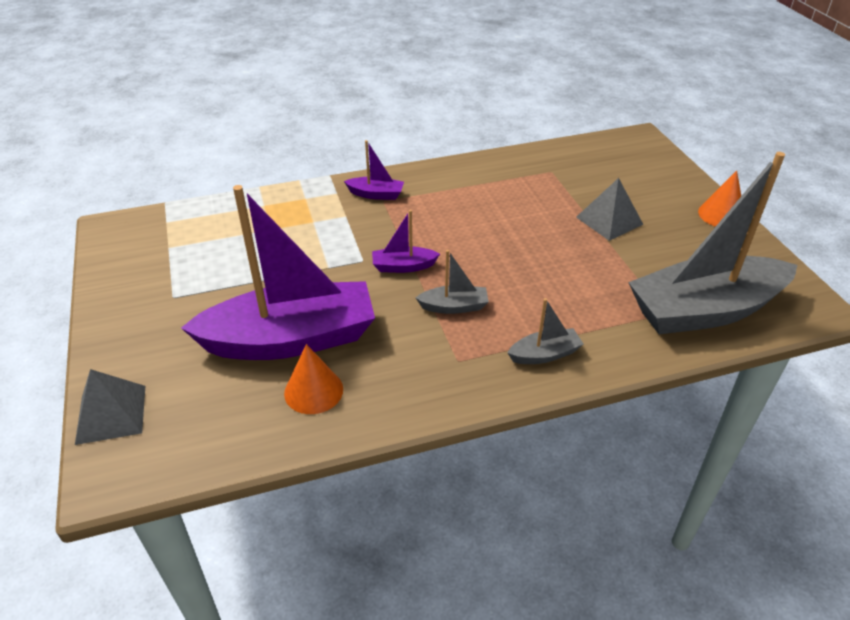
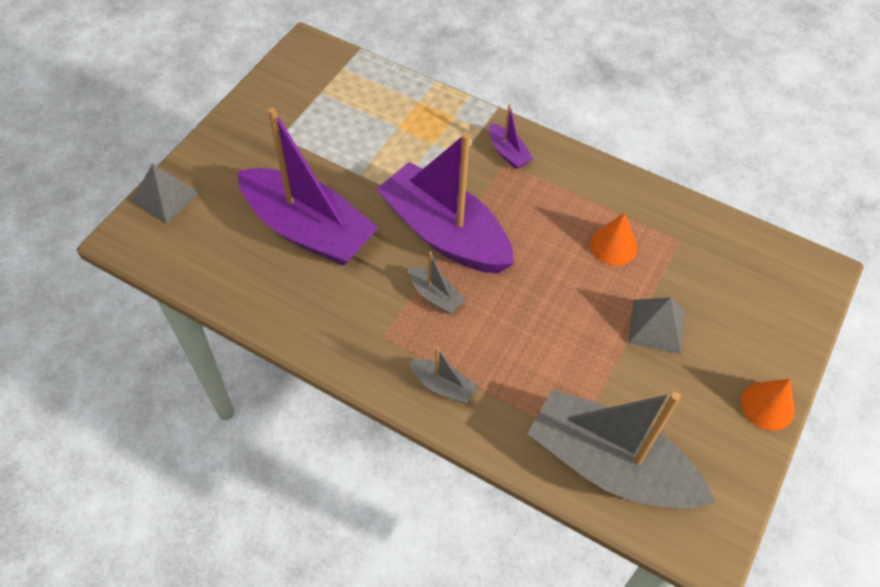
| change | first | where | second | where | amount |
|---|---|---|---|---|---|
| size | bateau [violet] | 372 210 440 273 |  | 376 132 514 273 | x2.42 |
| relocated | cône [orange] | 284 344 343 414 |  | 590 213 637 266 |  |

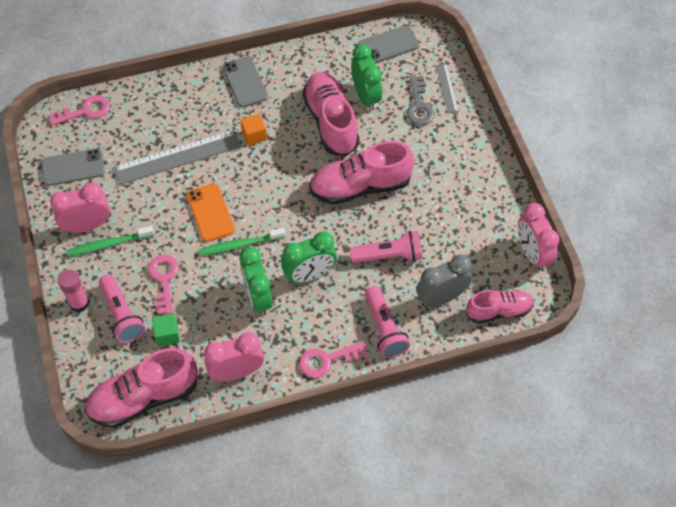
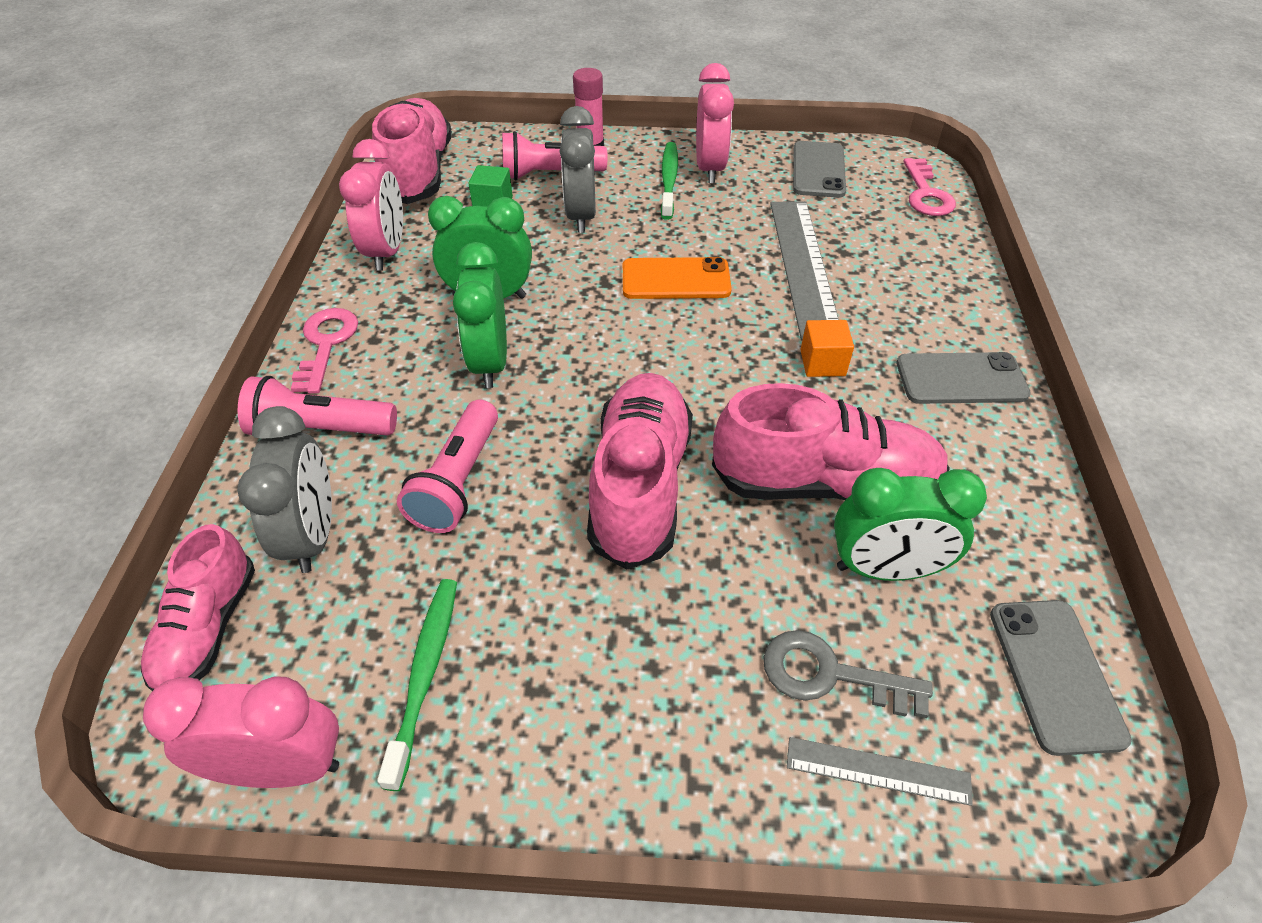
| change | first | where | second | where | amount |
|---|---|---|---|---|---|
| relocated | brosse à dents [vert] | 199 228 286 256 |  | 377 579 457 791 |  |
| exchanged | clé [rose] | 148 255 179 315 | réveil [gris] | 559 106 596 233 |  |

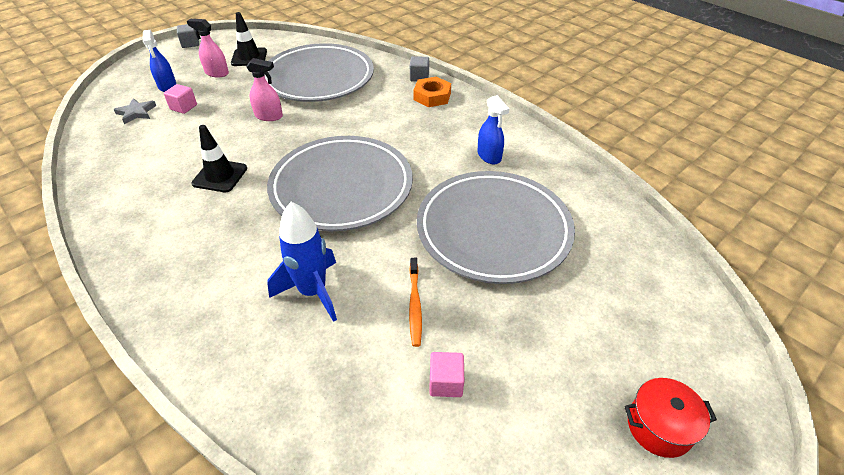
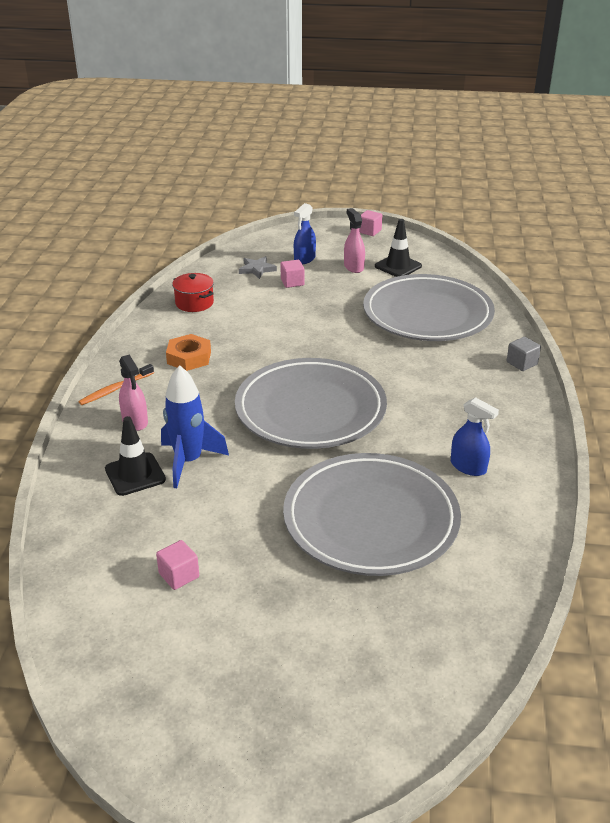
| change | first | where | second | where | amount |
|---|---|---|---|---|---|
| colour | cube [gris] | 177 24 199 48 | cube [rose] | 359 210 382 236 |  |
| relocated | vaporisateur [rose] | 246 58 283 121 |  | 119 354 148 431 |  |
| relocated | écrou [orange] | 413 77 451 107 |  | 166 334 211 371 |  |
| spun | vaporisateur [bleu] | 477 95 509 164 |  | 451 397 499 476 | 75 degrees counterclockwise |
| relocated | cône de chantier [noir] | 191 125 247 192 |  | 105 416 166 496 |  |
| relocated | brosse à dents [orange] | 409 258 422 347 |  | 79 364 154 405 |  |
| relocated | marmite [rouge] | 624 378 717 458 |  | 172 273 214 312 |  |

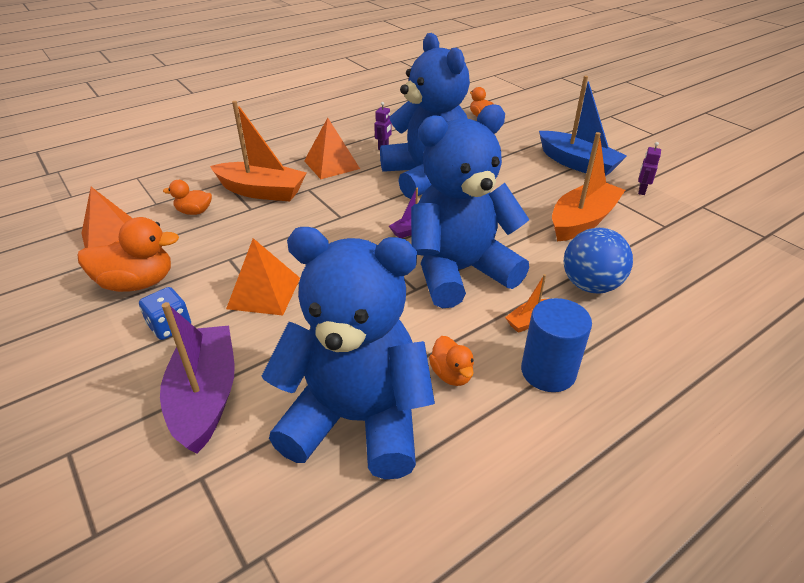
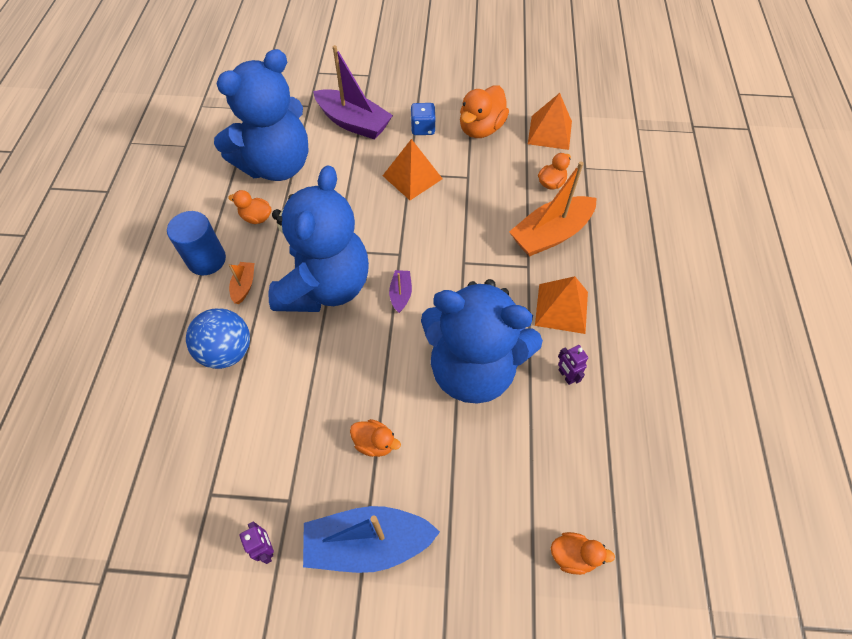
| change | first | where | second | where | amount |
|---|---|---|---|---|---|
| missing | bateau [orange] | 552 132 625 241 |  |  |  |
| appeared |  |  | canard [orange] | 350 419 401 457 |  |

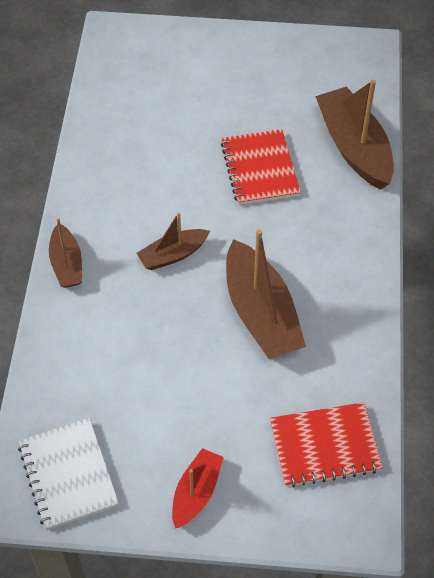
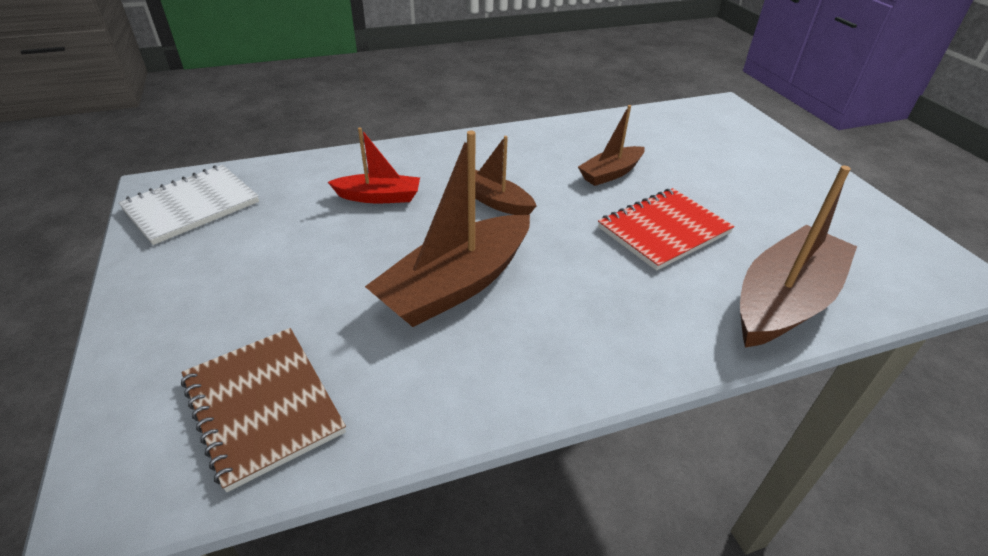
| change | first | where | second | where | amount |
|---|---|---|---|---|---|
| relocated | bateau [marron] | 49 218 82 288 |  | 578 105 644 186 |  |
| colour | carnet [rouge] | 270 402 383 488 | carnet [marron] | 181 328 346 492 |  |
| relocated | bateau [rouge] | 172 448 224 529 |  | 328 127 420 203 |  |

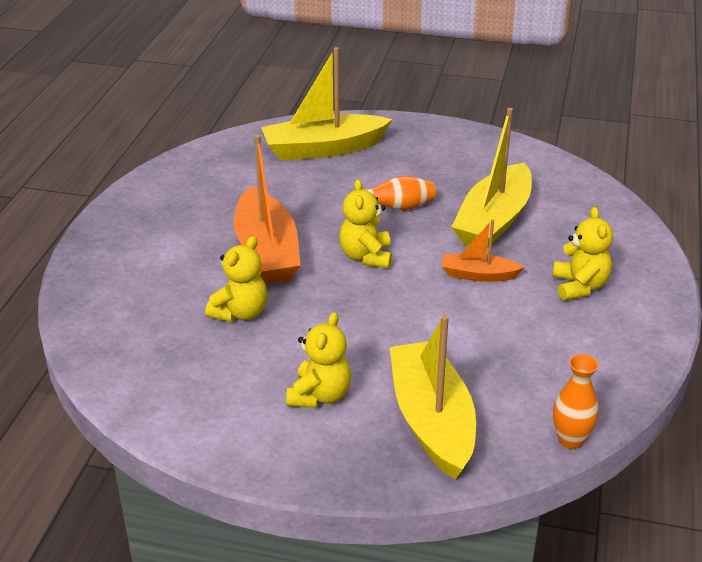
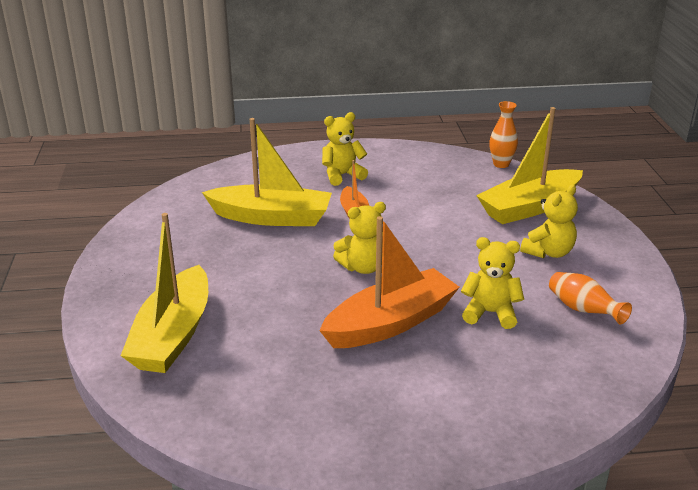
| change | first | where | second | where | amount |
|---|---|---|---|---|---|
| spun | bateau [jaune] | 261 47 393 160 |  | 121 213 208 373 | 45 degrees clockwise |
| relocated | vase [orange] | 362 176 436 210 |  | 549 272 632 324 |  |
| spun | ours en peluche [jaune] | 286 312 351 408 |  | 520 185 578 258 | 135 degrees clockwise |

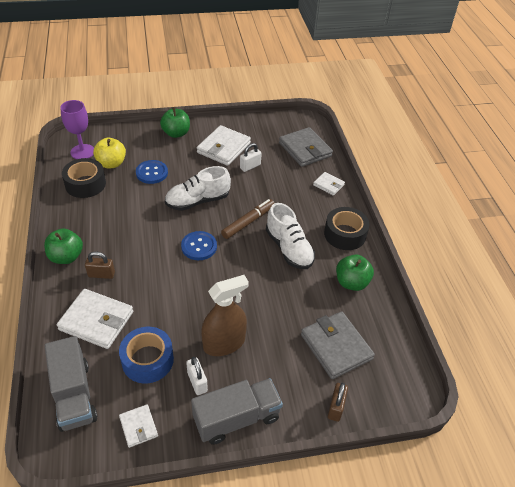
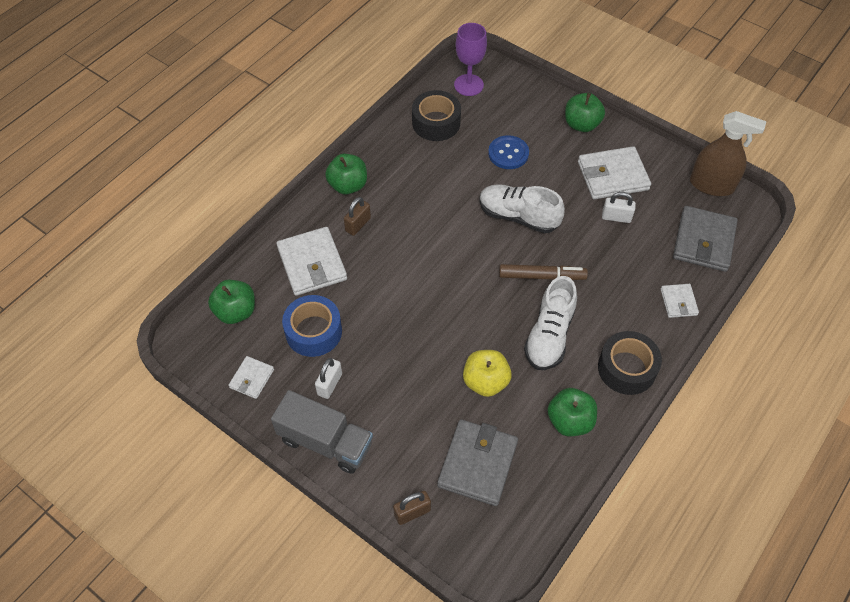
| change | first | where | second | where | amount |
|---|---|---|---|---|---|
| relocated | pomme [jaune] | 93 138 126 169 |  | 463 350 512 397 |  |
| missing | bouton [bleu] | 181 231 217 260 |  |  |  |
| spun | cadenas [marron] | 85 251 115 279 |  | 344 197 371 236 | 75 degrees clockwise |
| relocated | vaporisateur [marron] | 201 275 249 356 |  | 690 111 766 196 |  |
| exchanged | camion [gris] | 45 336 97 432 | pomme [vert] | 208 280 255 324 |  |

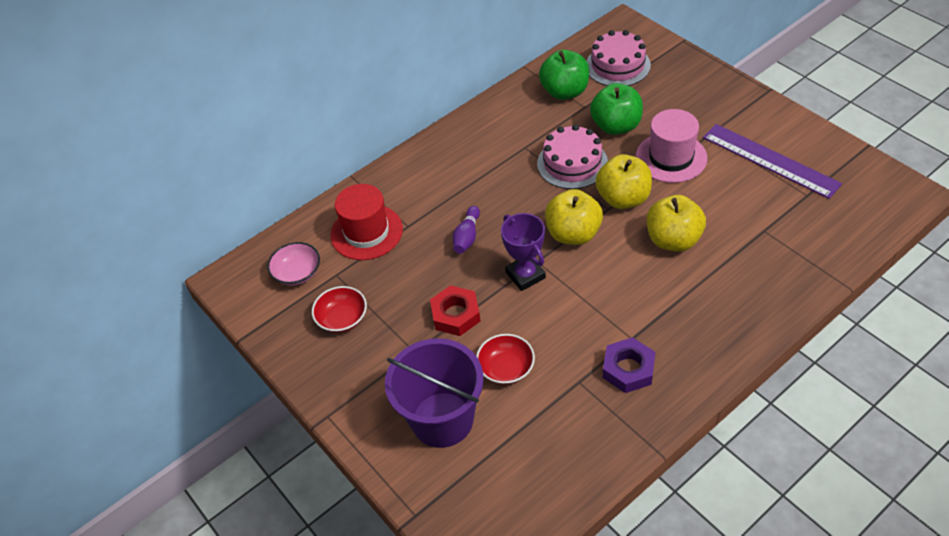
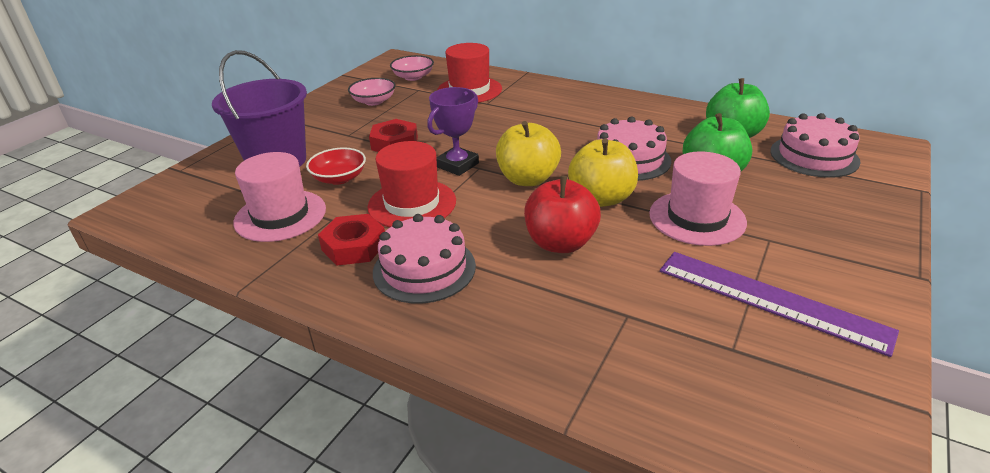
| change | first | where | second | where | amount |
|---|---|---|---|---|---|
| spun | règle [violet] | 703 124 842 199 |  | 660 252 899 357 | 75 degrees counterclockwise |
| colour | pomme [jaune] | 647 195 706 252 | pomme [rouge] | 524 176 601 253 |  |
| missing | quille [violet] | 452 206 480 254 |  |  |  |
| colour | bol [rouge] | 312 286 367 333 | bol [rose] | 348 78 396 106 |  |
| colour | écrou [violet] | 603 337 656 393 | écrou [rouge] | 318 214 385 266 |  |
| appeared |  |  | chapeau [rouge] | 368 141 456 227 |  |
| appeared |  |  | chapeau [rose] | 233 152 326 242 |  |
| appeared |  |  | gâteau [rose] | 373 214 476 304 |  |

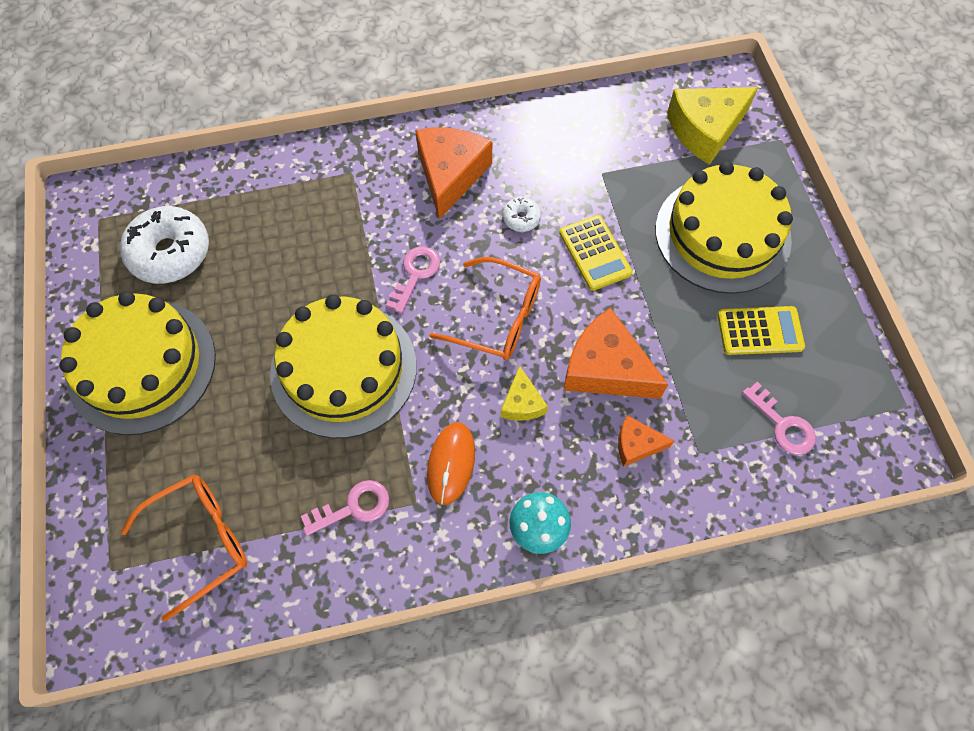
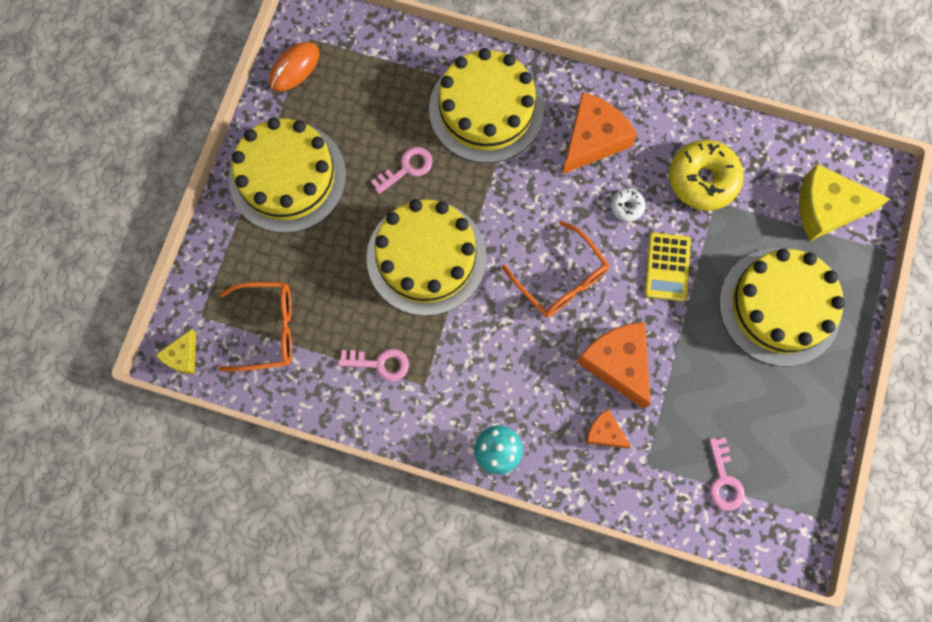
| change | first | where | second | where | amount |
|---|---|---|---|---|---|
| missing | beignet [blanc] | 120 206 209 284 |  |  |  |
| relocated | clé [rose] | 386 246 440 314 |  | 371 147 433 194 |  |
| missing | calculatrice [jaune] | 717 306 805 355 |  |  |  |
| relocated | fromage [jaune] | 501 366 548 421 |  | 156 329 196 374 |  |
| relocated | souris [orange] | 427 422 475 505 |  | 269 42 320 92 |  |
| appeared |  |  | gâteau [jaune] | 429 48 544 163 |  |
| appeared |  |  | beignet [jaune] | 669 140 744 211 |  |

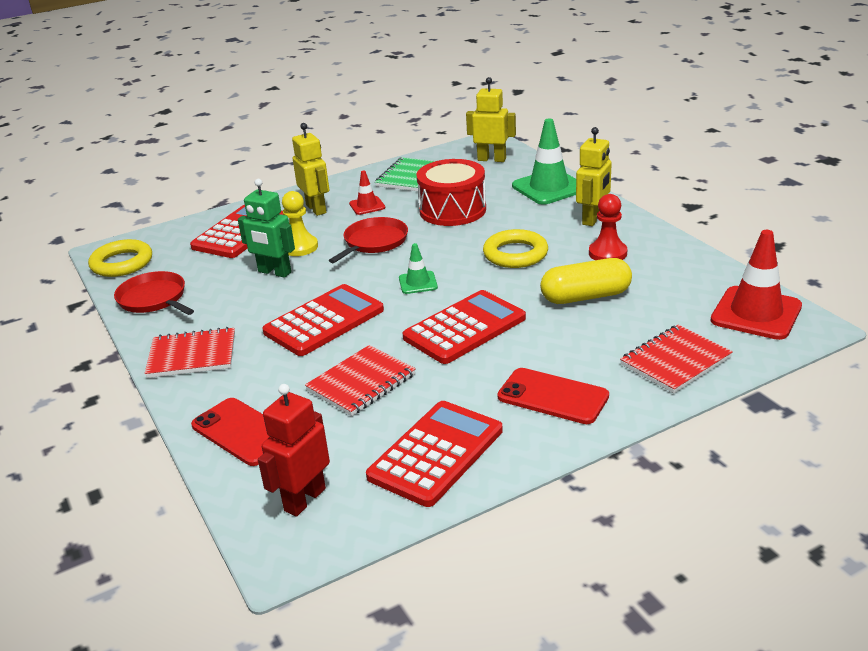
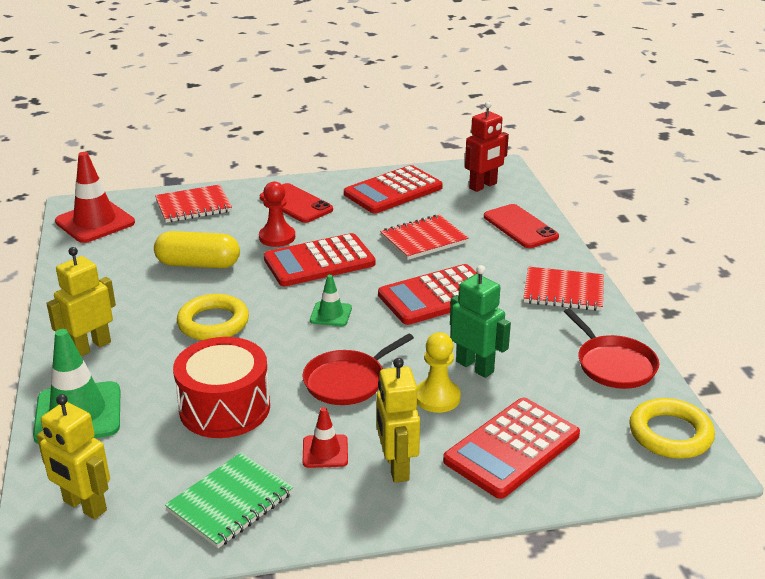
| change | first | where | second | where | amount |
|---|---|---|---|---|---|
| relocated | pion [rouge] | 589 194 627 260 |  | 259 182 295 247 |  |

